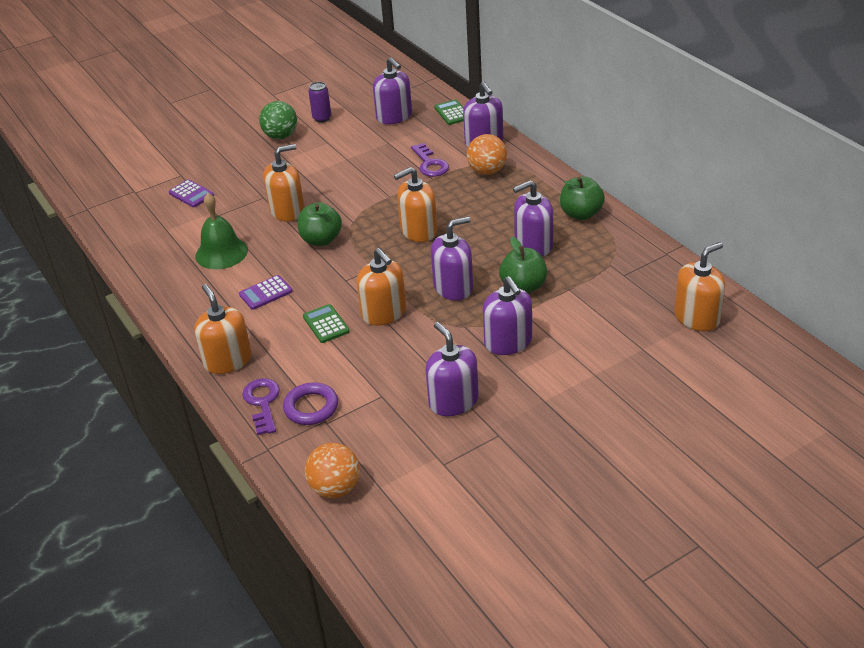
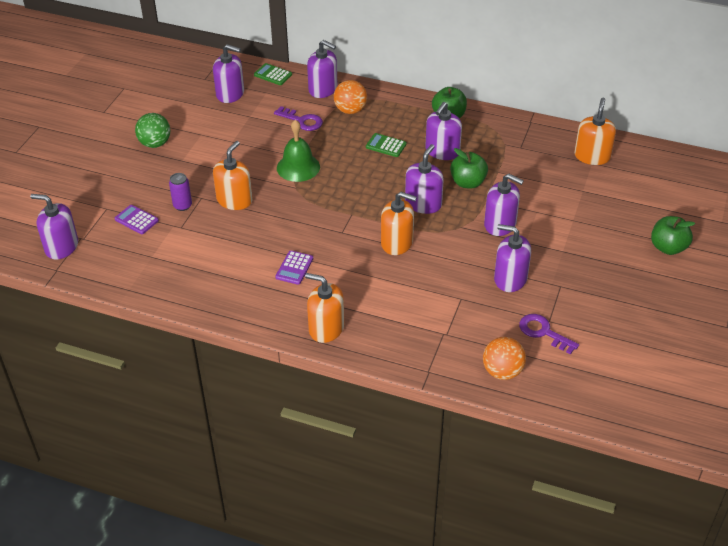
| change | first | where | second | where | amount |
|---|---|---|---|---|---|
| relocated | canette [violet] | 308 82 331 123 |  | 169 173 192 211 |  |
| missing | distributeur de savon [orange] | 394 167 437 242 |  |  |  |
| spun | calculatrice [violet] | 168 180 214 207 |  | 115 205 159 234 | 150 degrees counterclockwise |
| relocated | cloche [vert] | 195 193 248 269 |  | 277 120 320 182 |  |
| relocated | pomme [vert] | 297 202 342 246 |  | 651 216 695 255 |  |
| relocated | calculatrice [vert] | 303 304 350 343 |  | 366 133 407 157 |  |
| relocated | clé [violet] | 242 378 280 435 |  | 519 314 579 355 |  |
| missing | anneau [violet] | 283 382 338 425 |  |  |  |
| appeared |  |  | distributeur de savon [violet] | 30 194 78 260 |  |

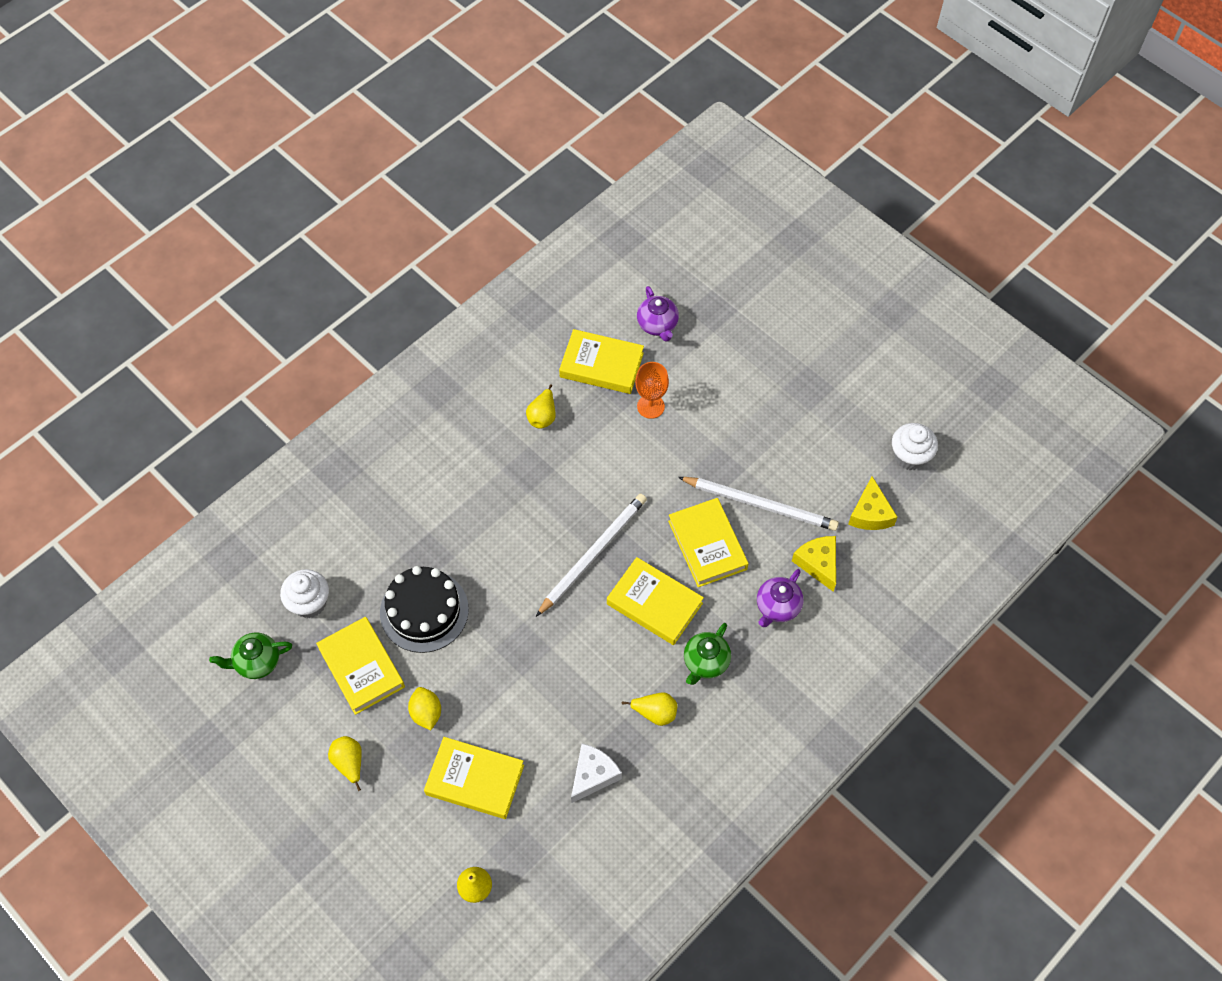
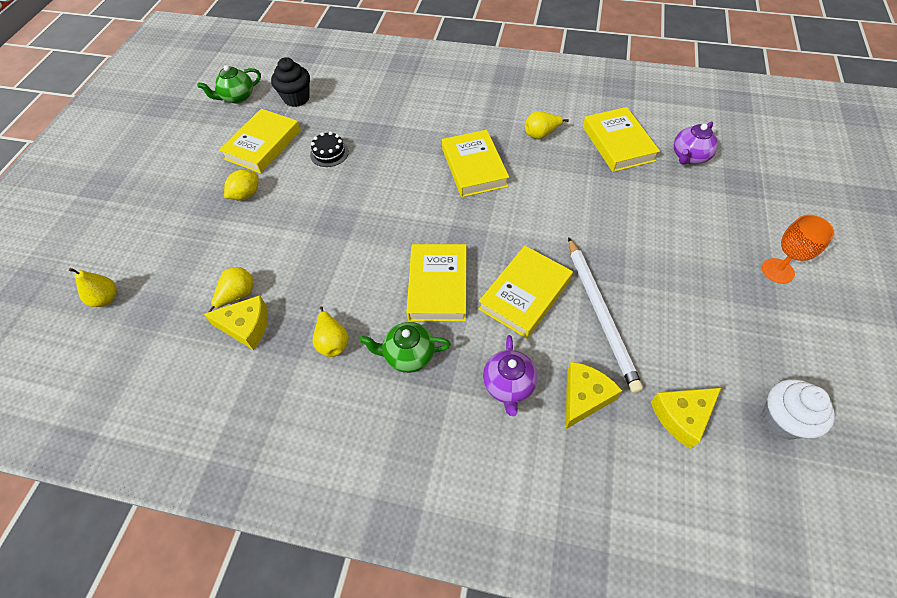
| change | first | where | second | where | amount |
|---|---|---|---|---|---|
| relocated | verre à pied [orange] | 635 362 669 419 |  | 762 215 834 284 |  |
| missing | crayon [blanc] | 536 494 647 617 |  |  |  |
| size | gâteau [noir] | 380 566 469 653 |  | 310 132 349 167 | x0.51 |
| colour | muffin [blanc] | 280 569 329 618 | muffin [noir] | 271 57 310 107 |  |
| spun | théière [violet] | 757 569 803 627 |  | 483 335 538 416 | 90 degrees counterclockwise |
| spun | théière [vert] | 209 632 292 679 |  | 197 65 261 103 | 75 degrees counterclockwise |
| relocated | poire [jaune] | 328 736 362 791 |  | 209 267 253 312 |  |
| relocated | livre [jaune] | 424 737 524 819 |  | 442 130 509 197 |  |
| colour | fromage [blanc] | 571 744 622 803 | fromage [jaune] | 204 295 268 350 |  |

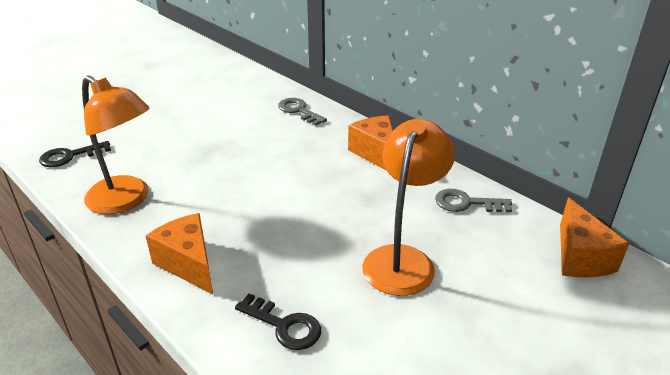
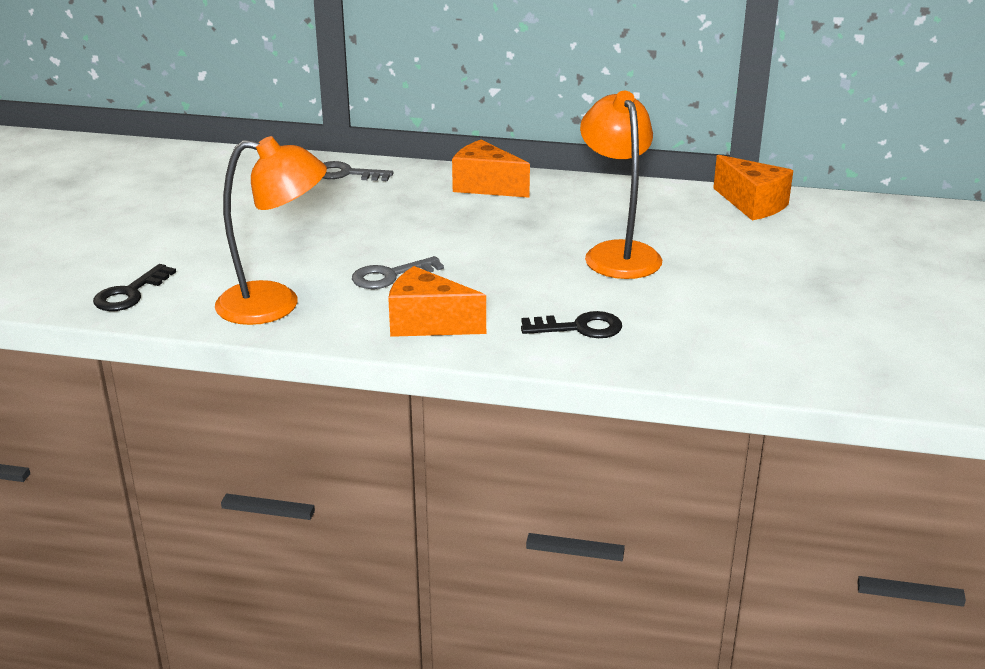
| change | first | where | second | where | amount |
|---|---|---|---|---|---|
| relocated | clé [gris] | 435 189 512 212 |  | 352 256 444 289 |  |

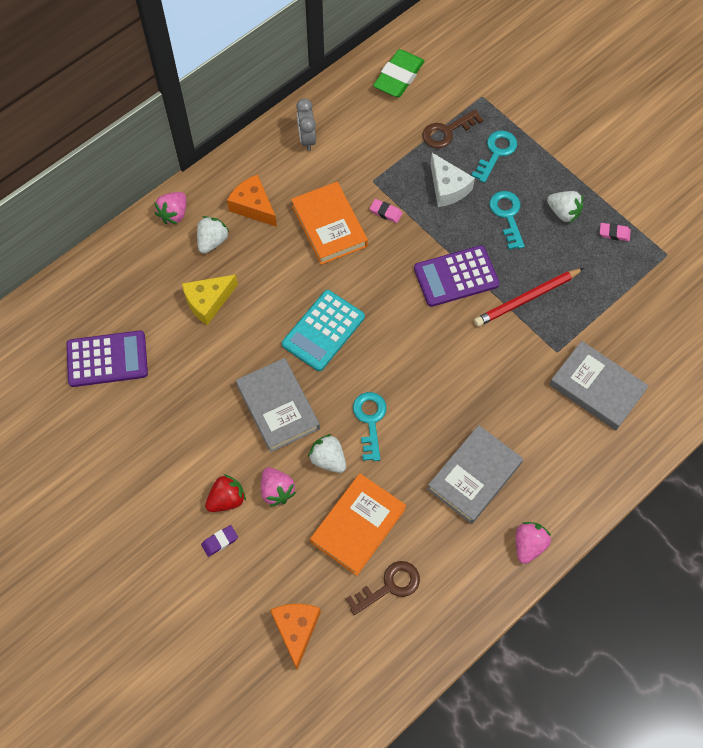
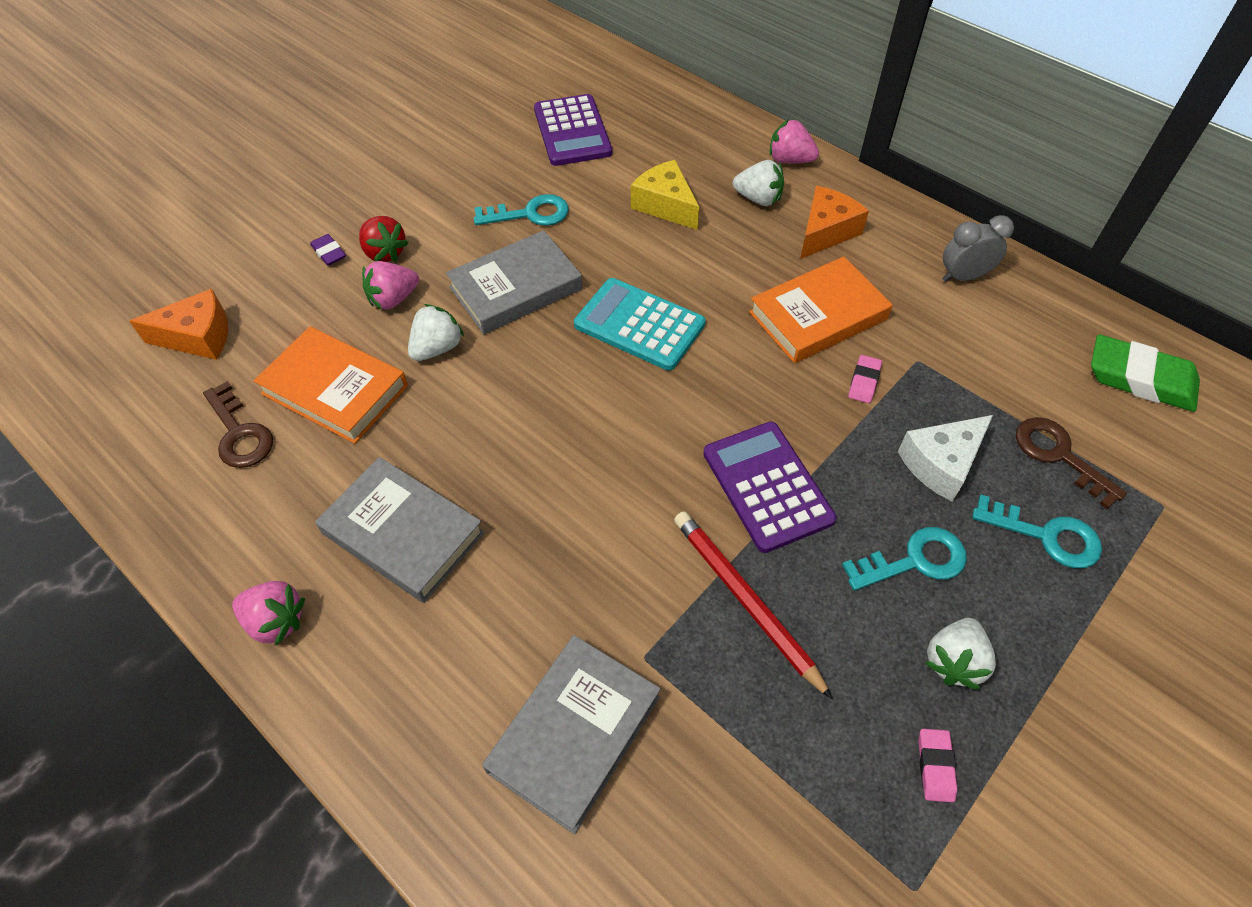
| change | first | where | second | where | amount |
|---|---|---|---|---|---|
| relocated | clé [turquoise] | 353 392 387 461 |  | 474 194 569 226 |  |

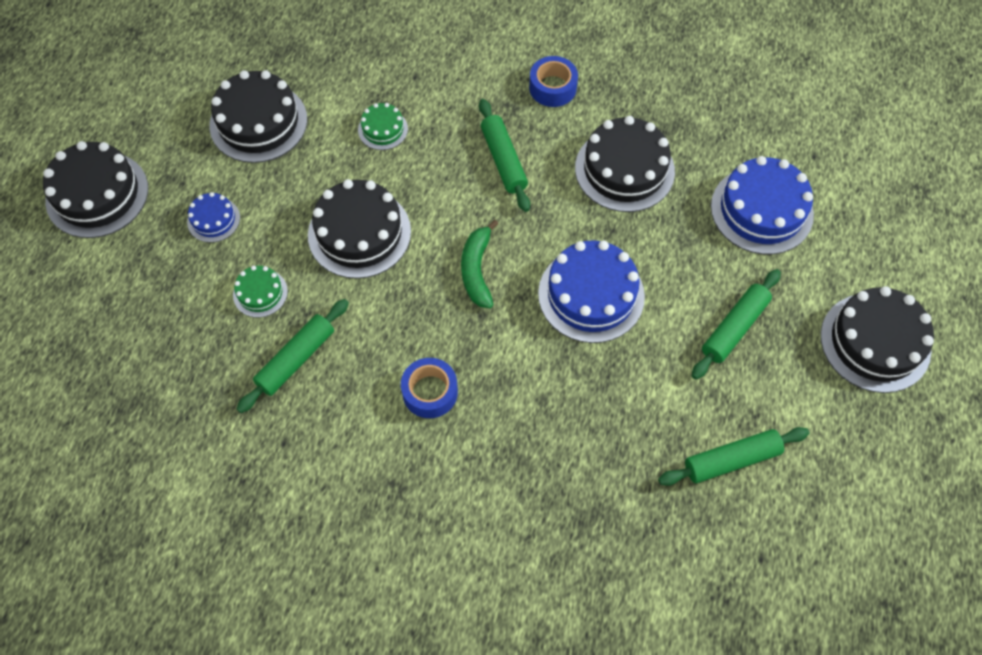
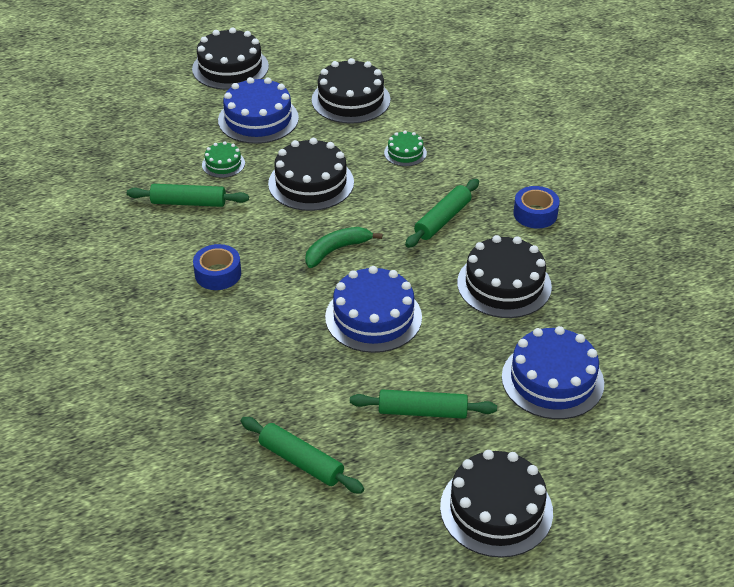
| change | first | where | second | where | amount |
|---|---|---|---|---|---|
| size | gâteau [bleu] | 187 192 240 243 |  | 218 77 299 144 | x1.95 |

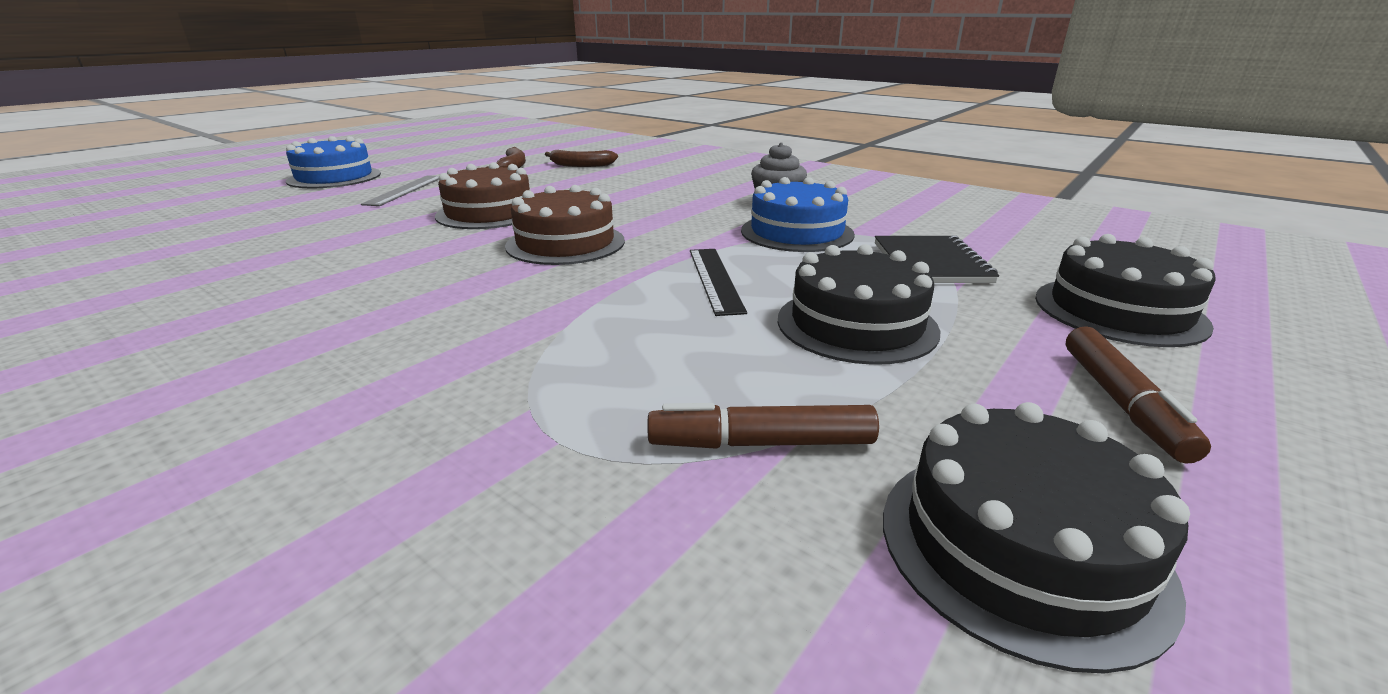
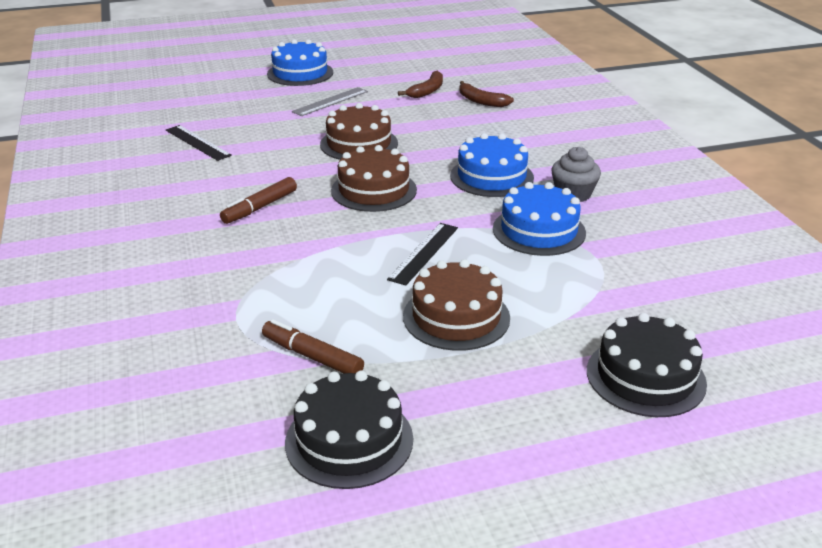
| change | first | where | second | where | amount |
|---|---|---|---|---|---|
| missing | carnet [noir] | 875 235 999 283 |  |  |  |
| colour | gâteau [noir] | 778 244 940 365 | gâteau [marron] | 403 259 510 351 |  |
| relocated | feutre [marron] | 1066 326 1211 464 |  | 220 177 297 224 |  |
| appeared |  |  | règle [noir] | 166 125 232 161 |  |
| appeared |  |  | gâteau [bleu] | 450 133 534 197 |  |

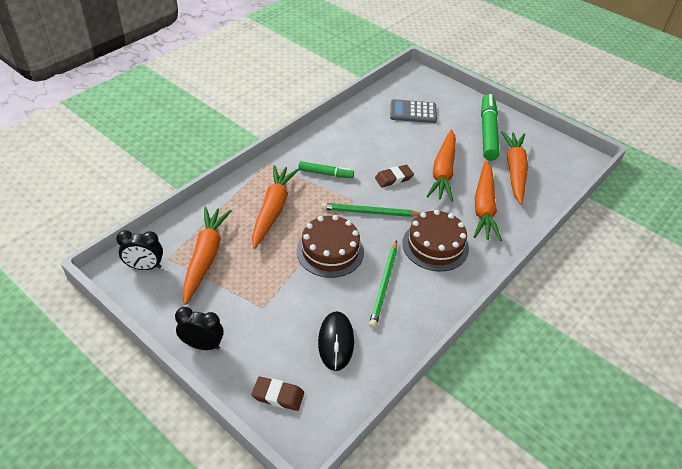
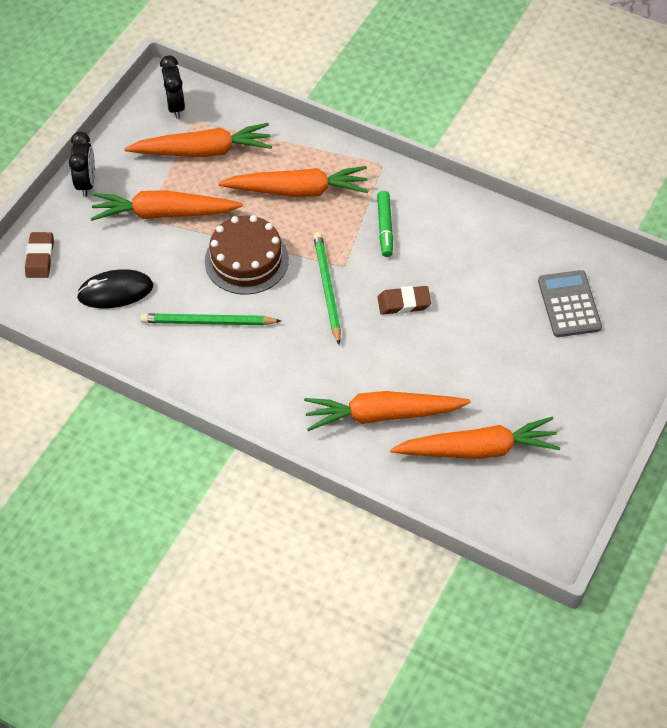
| change | first | where | second | where | amount |
|---|---|---|---|---|---|
| missing | feutre [vert] | 481 94 500 161 |  |  |  |
| relocated | carotte [orange] | 427 130 456 202 |  | 91 190 243 221 |  |
| spun | gomme [marron] | 375 165 414 188 |  | 377 286 431 315 | 60 degrees counterclockwise |
| missing | gâteau [marron] | 402 210 469 271 |  |  |  |

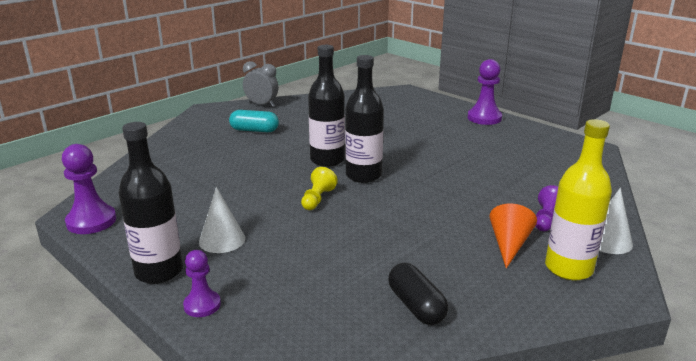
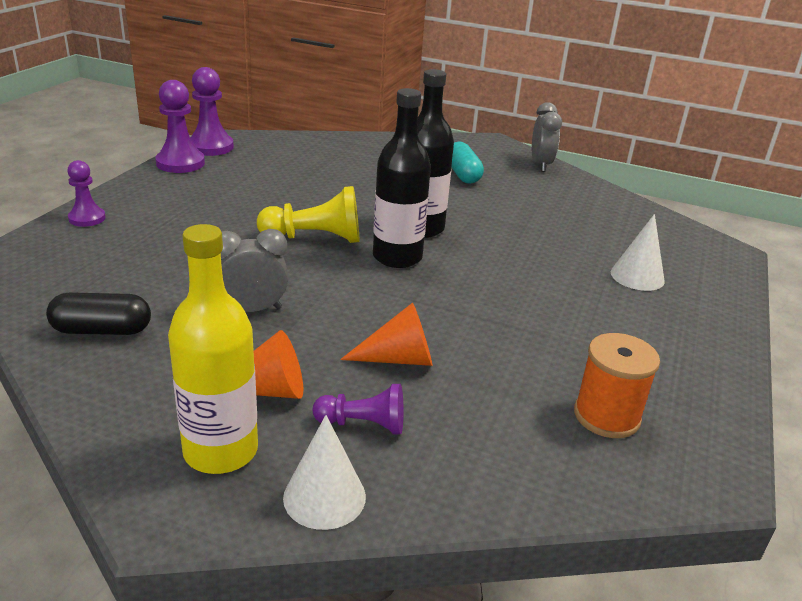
| change | first | where | second | where | amount |
|---|---|---|---|---|---|
| relocated | pion [violet] | 467 59 502 125 |  | 155 80 205 173 |  |
| missing | bouteille [noir] | 119 122 183 284 |  |  |  |
| size | pion [jaune] | 301 167 338 210 |  | 257 186 359 243 | x1.60 |
| relocated | cône [blanc] | 199 187 245 253 |  | 611 214 665 291 |  |
| spun | gélule [noir] | 388 263 448 325 |  | 46 292 151 335 | 45 degrees clockwise |
| appeared |  |  | réveil [gris] | 221 229 288 312 |  |
| appeared |  |  | cône [orange] | 340 303 432 366 |  |
| appeared |  |  | bobine [orange] | 574 333 660 438 |  |

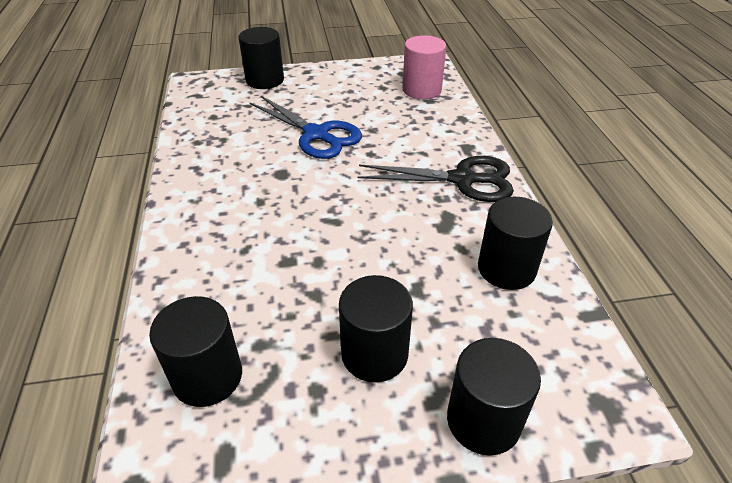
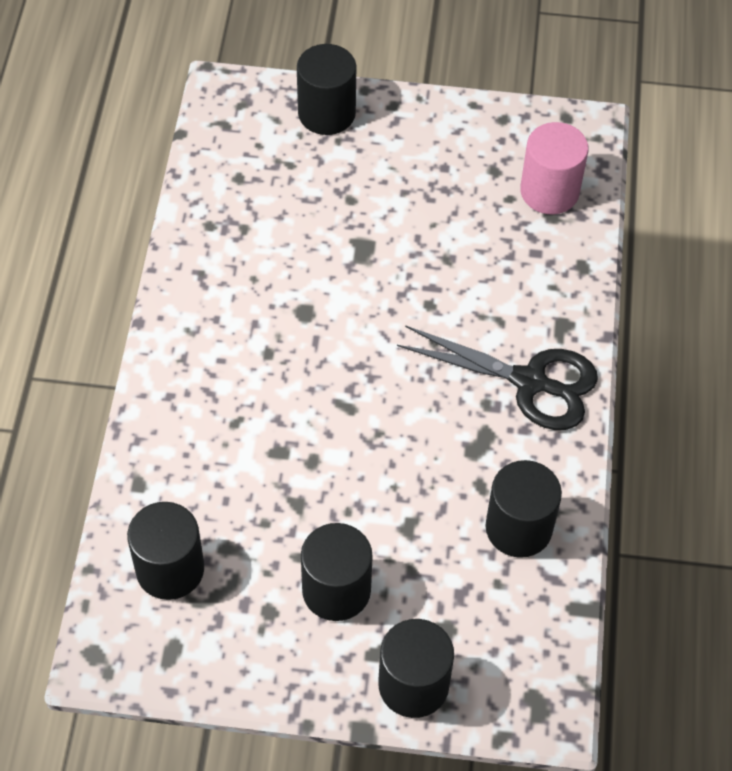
| change | first | where | second | where | amount |
|---|---|---|---|---|---|
| missing | ciseaux [bleu] | 249 96 362 159 |  |  |  |

